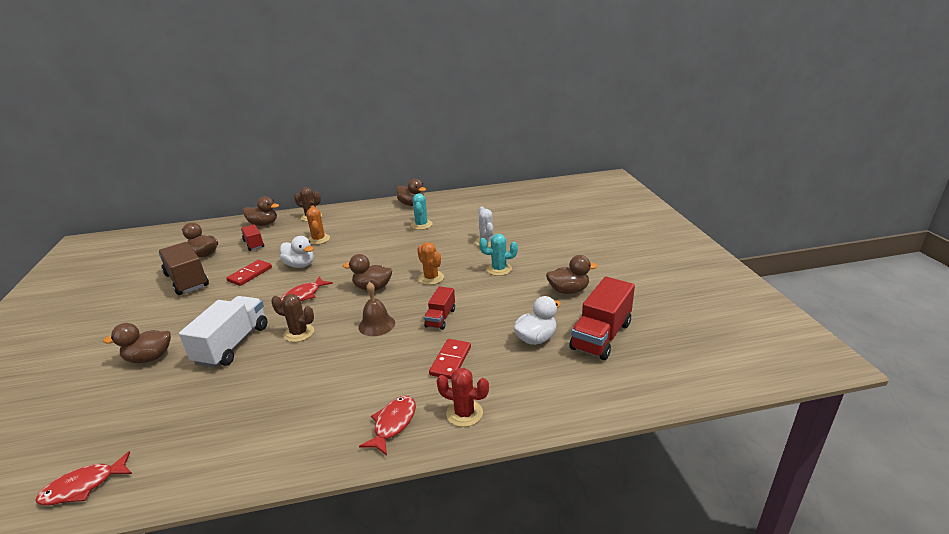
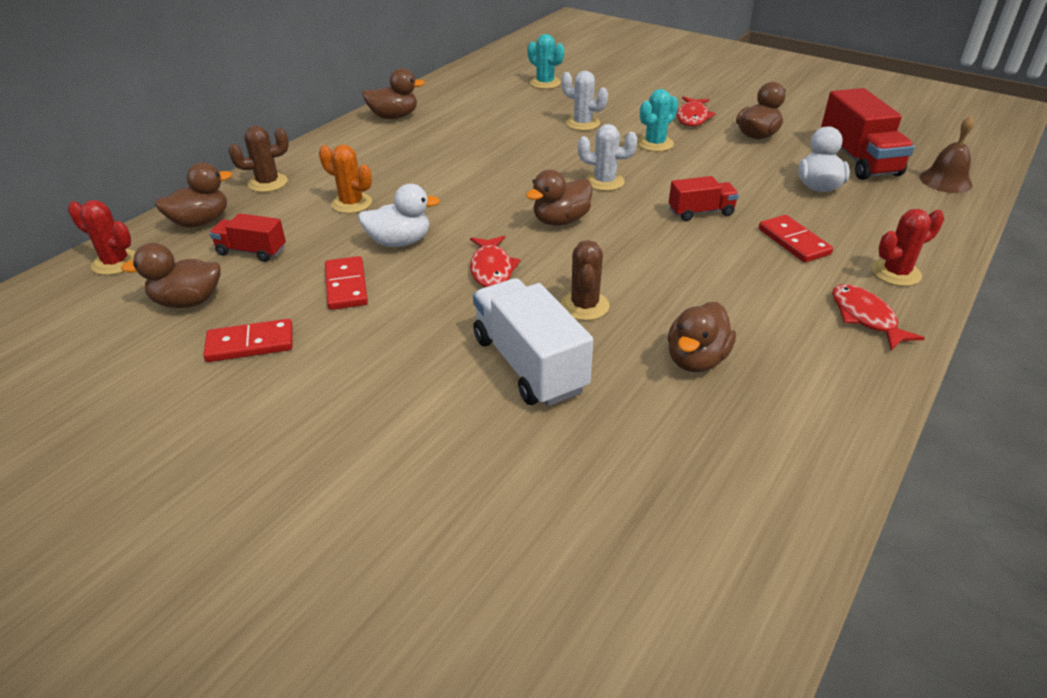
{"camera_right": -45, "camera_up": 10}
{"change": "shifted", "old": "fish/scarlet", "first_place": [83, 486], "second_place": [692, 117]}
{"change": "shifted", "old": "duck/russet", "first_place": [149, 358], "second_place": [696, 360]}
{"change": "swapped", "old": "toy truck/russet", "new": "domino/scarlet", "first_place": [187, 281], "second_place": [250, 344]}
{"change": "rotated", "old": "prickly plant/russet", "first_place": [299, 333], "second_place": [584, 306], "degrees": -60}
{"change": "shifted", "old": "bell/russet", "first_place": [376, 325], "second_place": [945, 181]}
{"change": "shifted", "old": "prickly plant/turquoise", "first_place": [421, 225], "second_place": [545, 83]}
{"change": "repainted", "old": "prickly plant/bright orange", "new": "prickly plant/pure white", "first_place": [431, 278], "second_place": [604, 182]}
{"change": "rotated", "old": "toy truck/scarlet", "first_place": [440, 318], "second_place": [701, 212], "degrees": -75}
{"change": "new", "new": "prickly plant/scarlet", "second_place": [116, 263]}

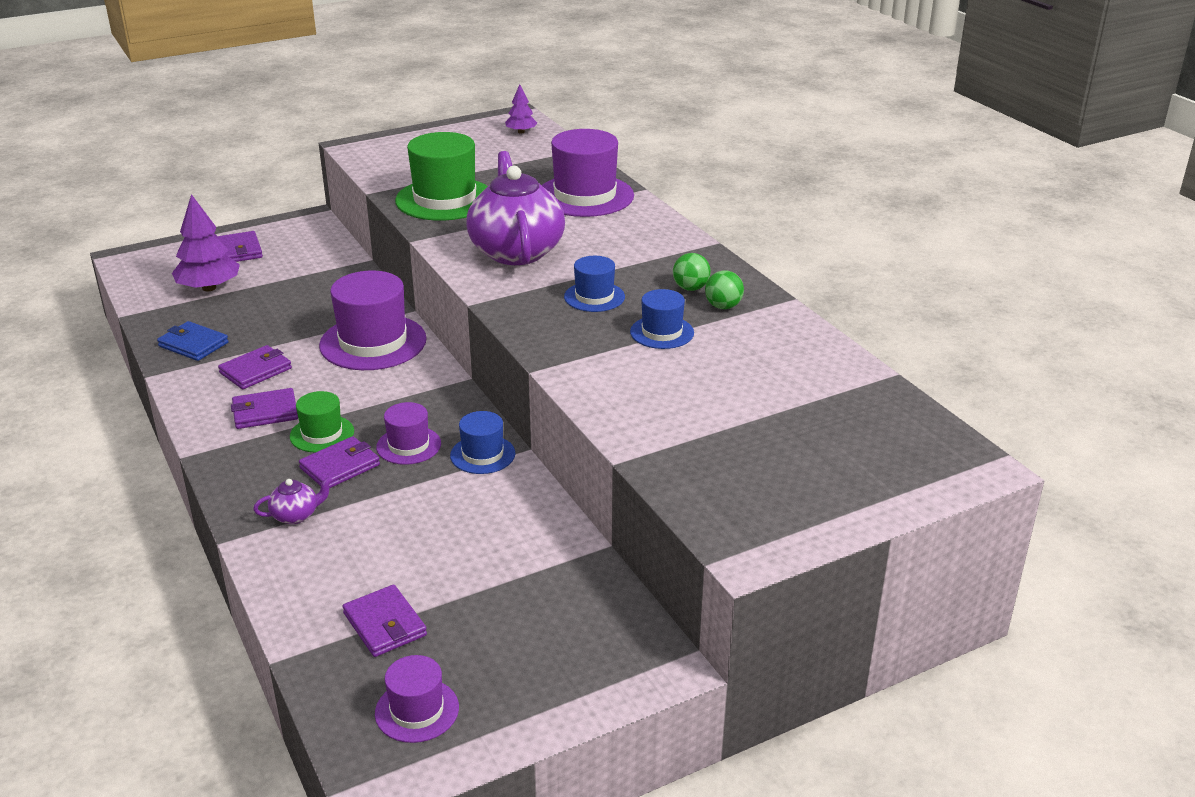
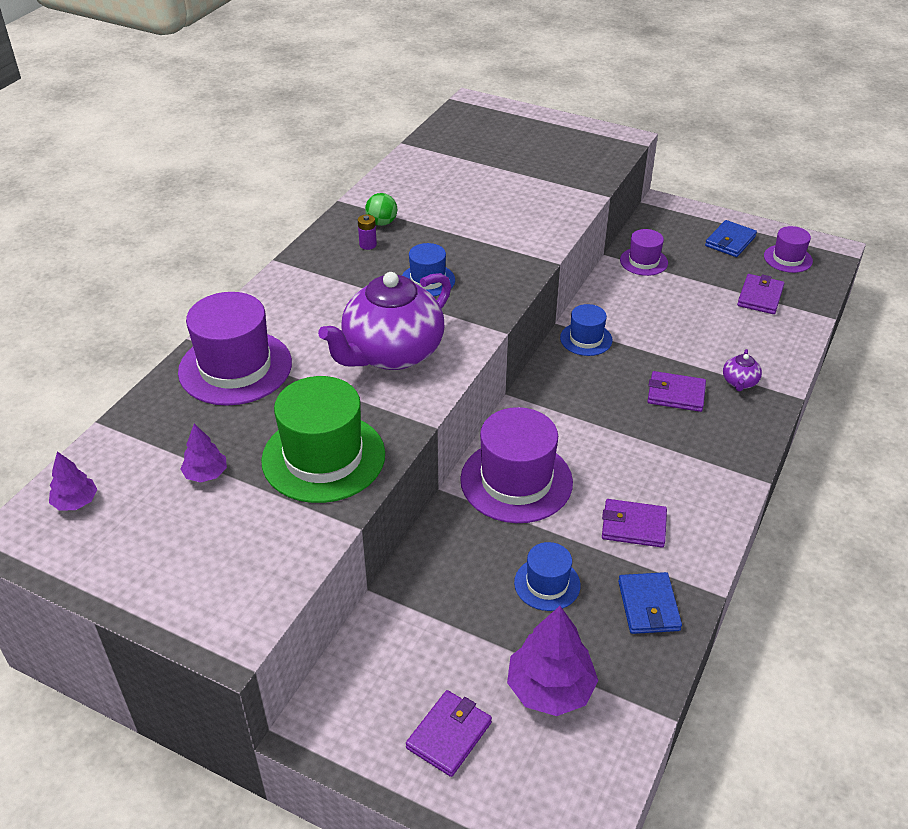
{"camera_right": -125, "camera_up": 10}
{"change": "gone", "old": "card wallet/royal purple", "first_place": [265, 412]}
{"change": "rotated", "old": "teapot/royal purple", "first_place": [296, 515], "second_place": [739, 382], "degrees": -105}
{"change": "gone", "old": "hat/green", "first_place": [322, 434]}
{"change": "shifted", "old": "hat/royal purple", "first_place": [408, 445], "second_place": [643, 261]}
{"change": "shifted", "old": "hat/blue", "first_place": [662, 332], "second_place": [547, 584]}
{"change": "swapped", "old": "sphere/green", "new": "power cell/royal purple", "first_place": [690, 288], "second_place": [368, 245]}
{"change": "new", "new": "toy tree/royal purple", "second_place": [206, 474]}
{"change": "new", "new": "card wallet/blue", "second_place": [730, 241]}

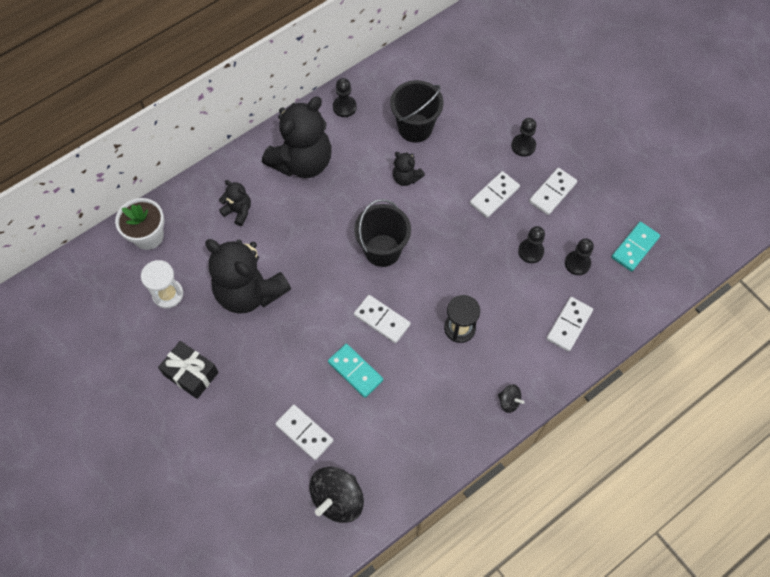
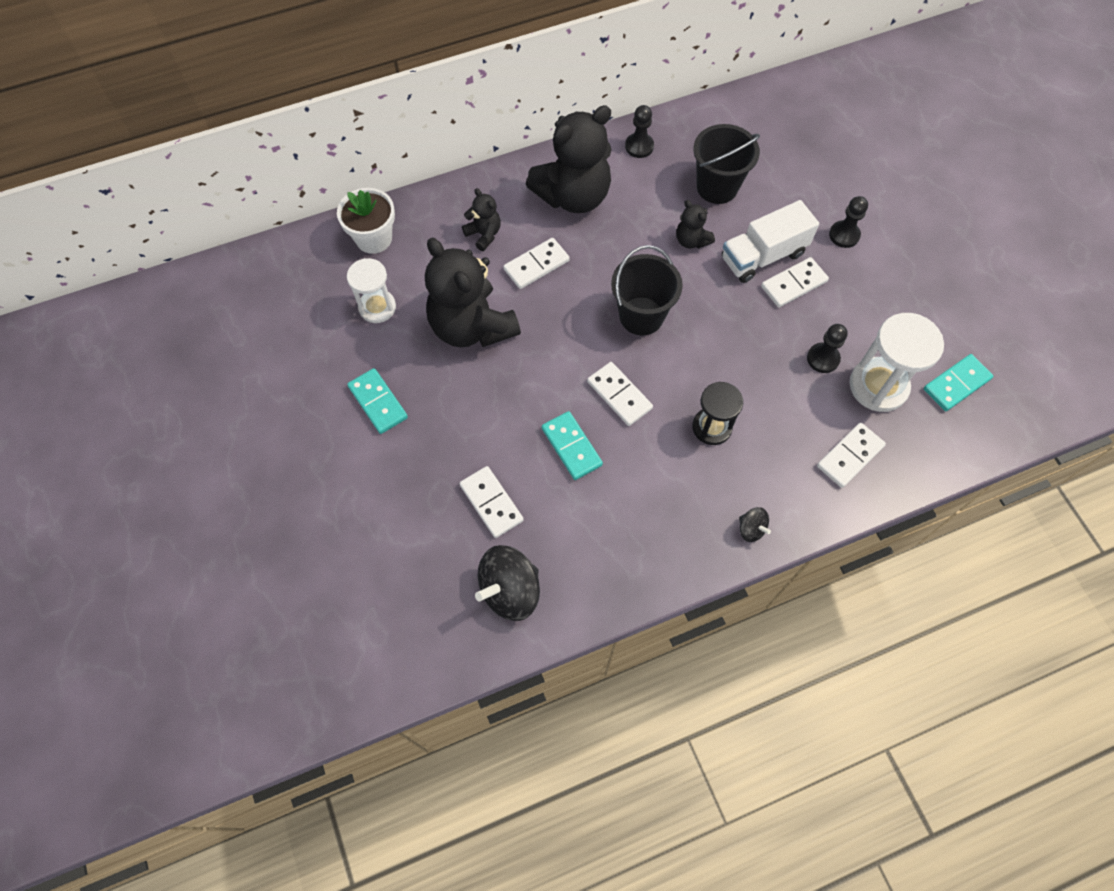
{"camera_right": 15, "camera_up": 0}
{"change": "swapped", "old": "wrapped gift/jet-black", "new": "domino/turquoise", "first_place": [191, 374], "second_place": [378, 402]}
{"change": "shifted", "old": "domino/pure white", "first_place": [552, 192], "second_place": [536, 265]}
{"change": "swapped", "old": "game pawn/jet-black", "new": "sand timer/pure white", "first_place": [577, 263], "second_place": [878, 386]}
{"change": "new", "new": "toy truck/pure white", "second_place": [763, 256]}

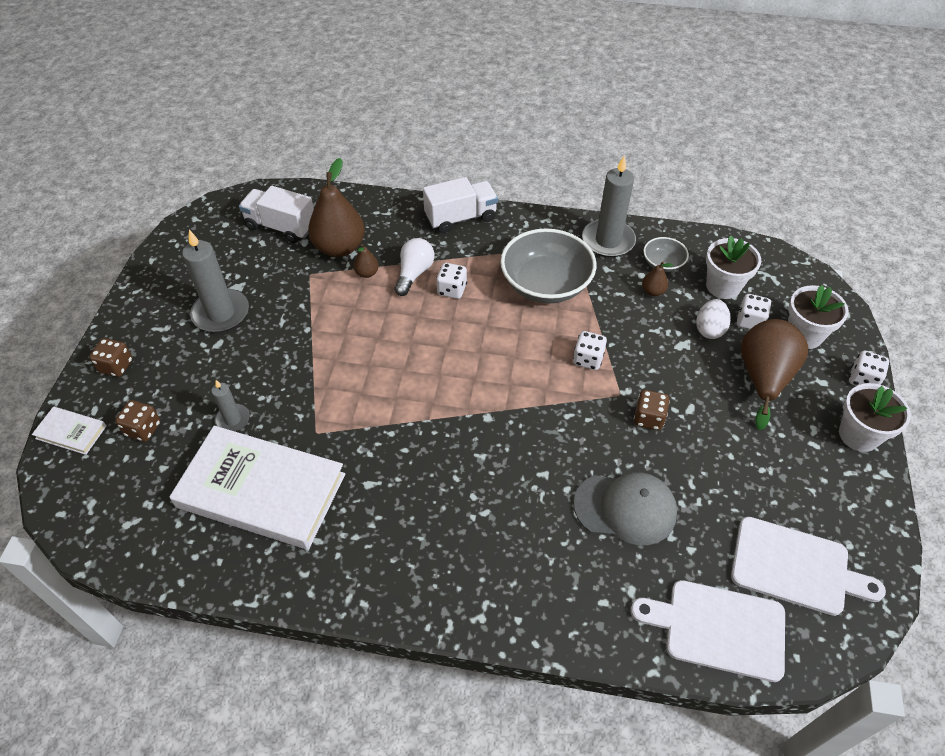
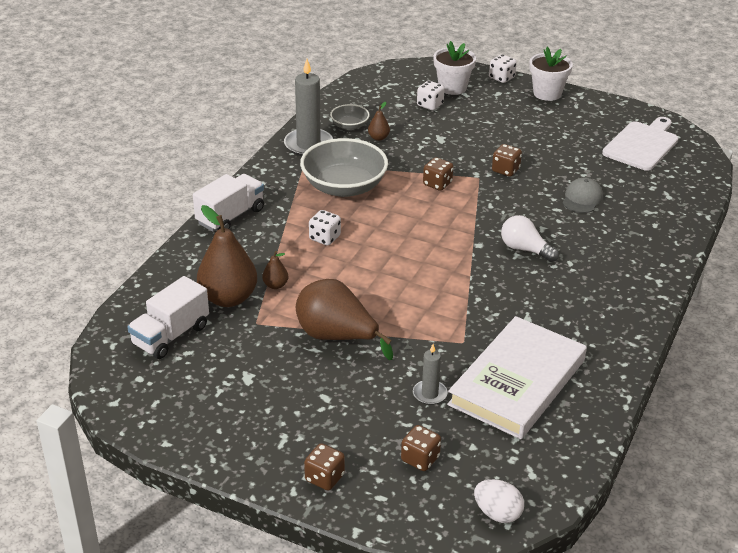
{"camera_right": -75, "camera_up": -15}
{"change": "gone", "old": "book/pure white", "first_place": [71, 432]}
{"change": "gone", "old": "pillar candle/grey", "first_place": [221, 313]}
{"change": "shifted", "old": "lightbulb/pure white", "first_place": [414, 273], "second_place": [525, 249]}
{"change": "rotated", "old": "toy truck/pure white", "first_place": [460, 218], "second_place": [230, 216], "degrees": 45}
{"change": "repainted", "old": "die/pure white", "new": "die/russet", "first_place": [588, 359], "second_place": [437, 184]}
{"change": "scaled", "old": "cap/grey", "first_place": [625, 508], "second_place": [582, 198], "factor": 0.65}
{"change": "gone", "old": "bread board/pure white", "first_place": [718, 628]}
{"change": "shifted", "old": "egg/pure white", "first_place": [709, 329], "second_place": [497, 513]}
{"change": "gone", "old": "potted plant/pure white", "first_place": [723, 286]}
{"change": "shifted", "old": "pear/russet", "first_place": [763, 378], "second_place": [336, 337]}

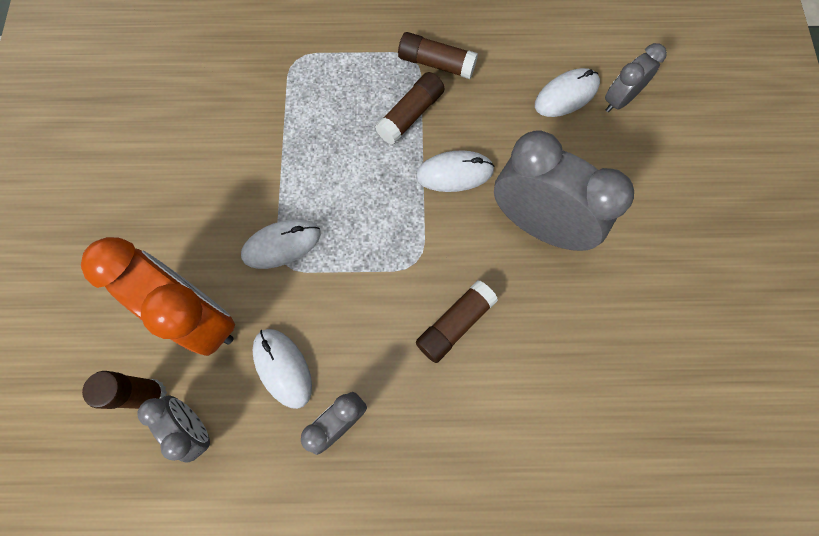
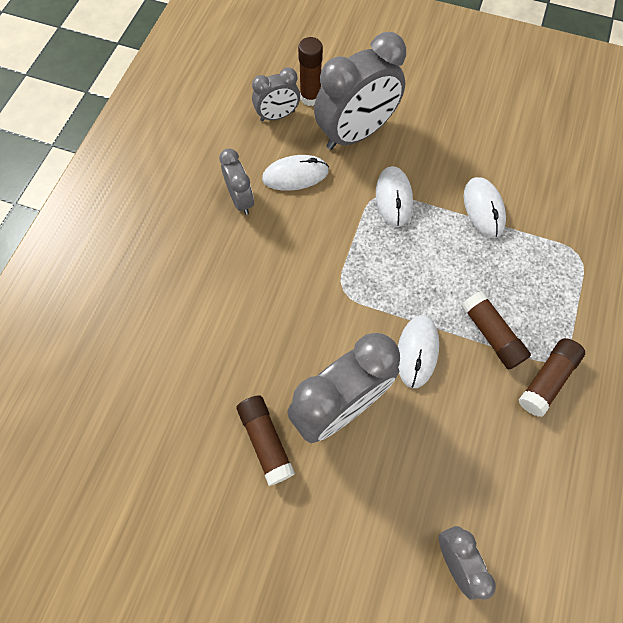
{"camera_right": 110, "camera_up": -5}
{"change": "repainted", "old": "bedside clock/bright orange", "new": "bedside clock/grey", "first_place": [199, 315], "second_place": [356, 134]}
{"change": "shifted", "old": "stick of glue/russet", "first_place": [455, 324], "second_place": [265, 441]}
{"change": "shifted", "old": "computer mouse/pure white", "first_place": [566, 95], "second_place": [483, 209]}

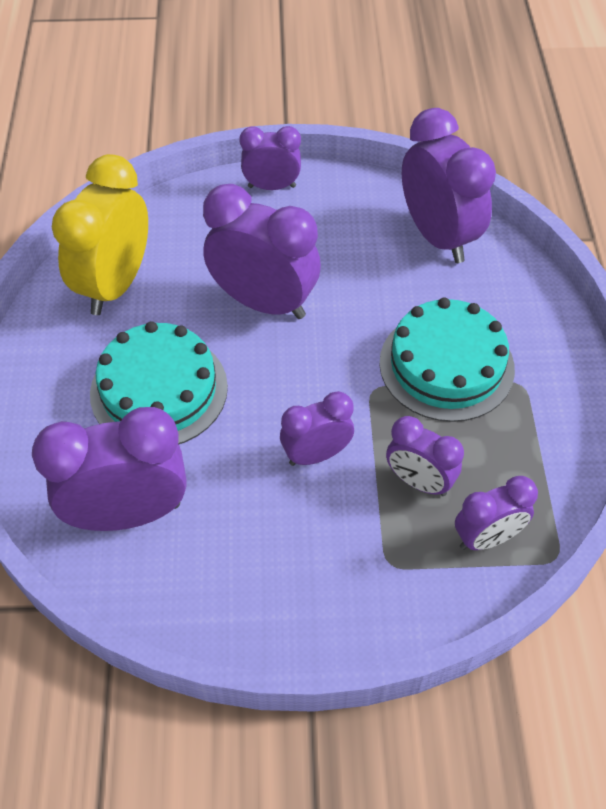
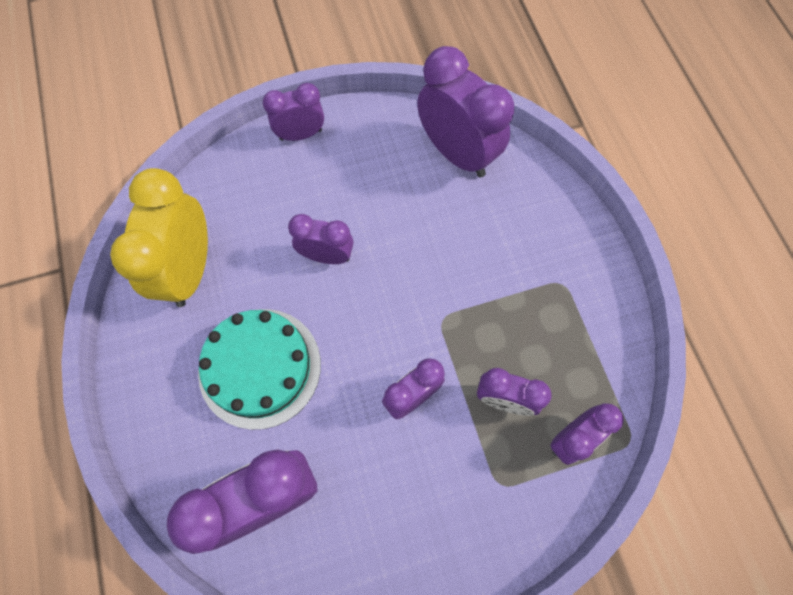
{"camera_right": -15, "camera_up": 15}
{"change": "scaled", "old": "bedside clock/royal purple", "first_place": [264, 303], "second_place": [326, 256], "factor": 0.58}
{"change": "gone", "old": "gateau/turquoise", "first_place": [446, 365]}

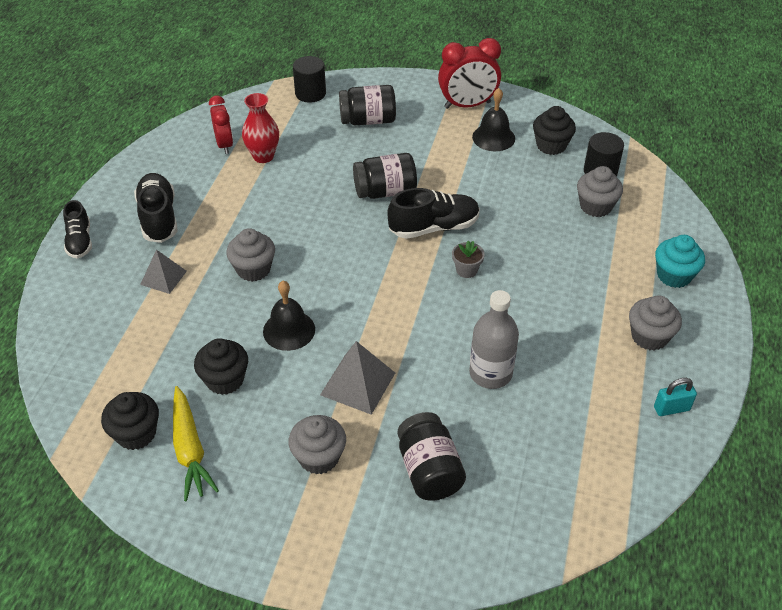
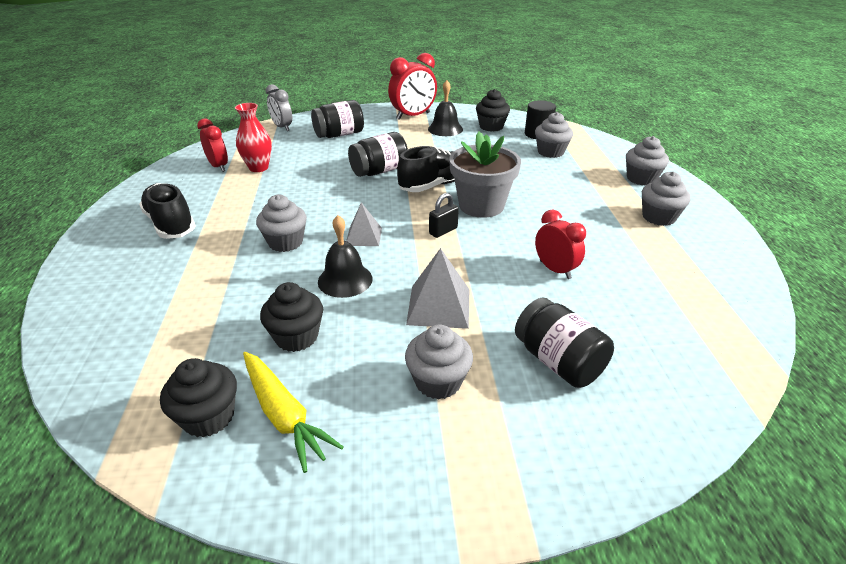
{"camera_right": -20, "camera_up": -10}
{"change": "gone", "old": "sneaker/jet-black", "first_place": [80, 241]}
{"change": "shifted", "old": "solid pyramid/grey", "first_place": [163, 277], "second_place": [363, 236]}
{"change": "swapped", "old": "cylinder shape/jet-black", "new": "bedside clock/grey", "first_place": [310, 93], "second_place": [282, 127]}
{"change": "scaled", "old": "potted plant/grey", "first_place": [466, 270], "second_place": [481, 205], "factor": 2.31}
{"change": "swapped", "old": "flask/grey", "new": "bedside clock/scarlet", "first_place": [490, 373], "second_place": [555, 269]}
{"change": "gone", "old": "padlock/turquoise", "first_place": [671, 408]}
{"change": "repainted", "old": "muffin/turquoise", "new": "muffin/grey", "first_place": [674, 275], "second_place": [641, 178]}
{"change": "new", "new": "padlock/jet-black", "second_place": [443, 231]}

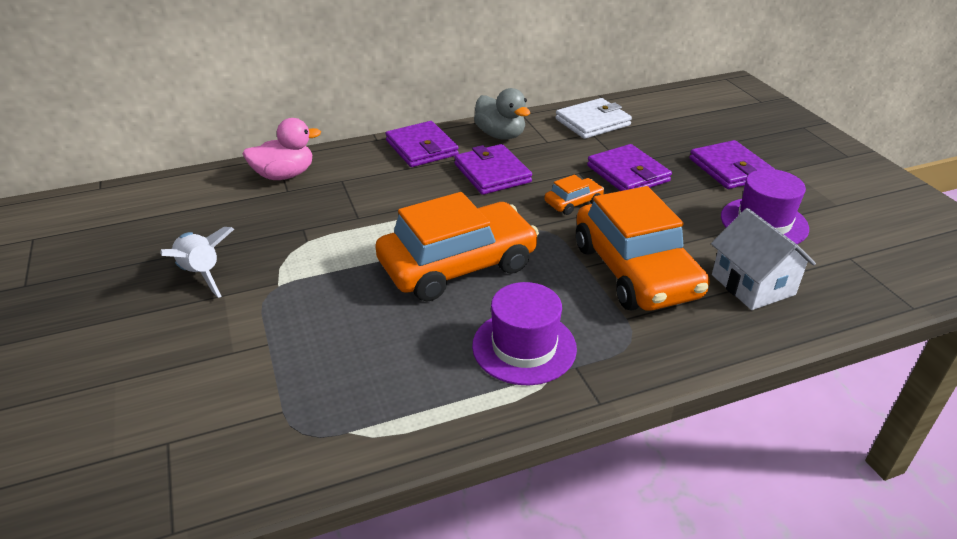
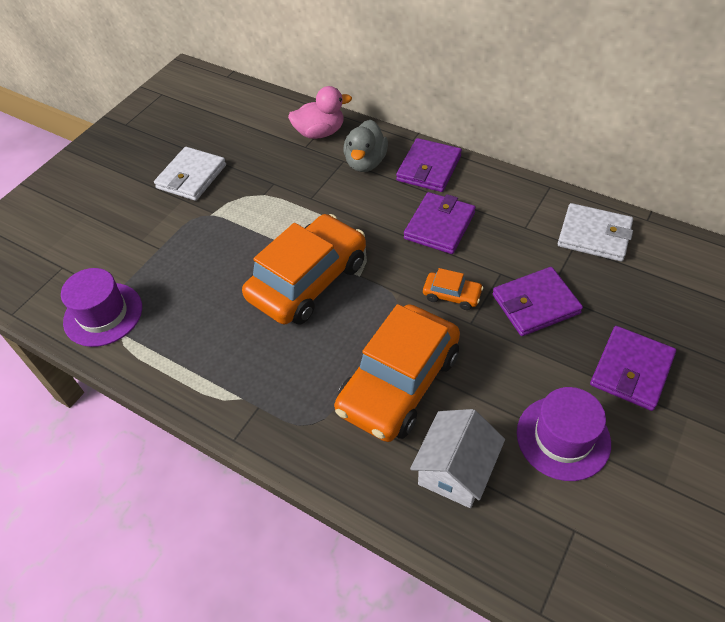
{"camera_right": 55, "camera_up": 15}
{"change": "swapped", "old": "toy rocket/pure white", "new": "card wallet/pure white", "first_place": [201, 274], "second_place": [191, 177]}
{"change": "rotated", "old": "duck/rose-pink", "first_place": [284, 175], "second_place": [320, 133], "degrees": -45}
{"change": "rotated", "old": "car/bright orange", "first_place": [457, 265], "second_place": [308, 280], "degrees": -75}
{"change": "shifted", "old": "hat/royal purple", "first_place": [524, 347], "second_place": [103, 314]}
{"change": "shifted", "old": "duck/grey", "first_place": [500, 135], "second_place": [365, 162]}
{"change": "rotated", "old": "card wallet/royal purple", "first_place": [628, 173], "second_place": [535, 304], "degrees": 45}

